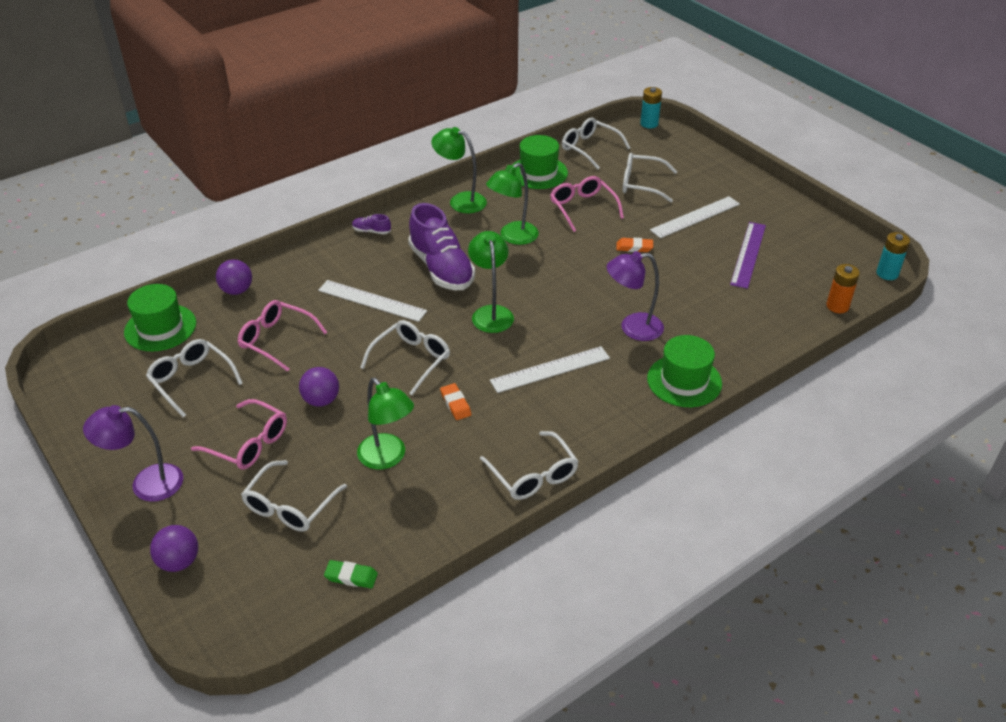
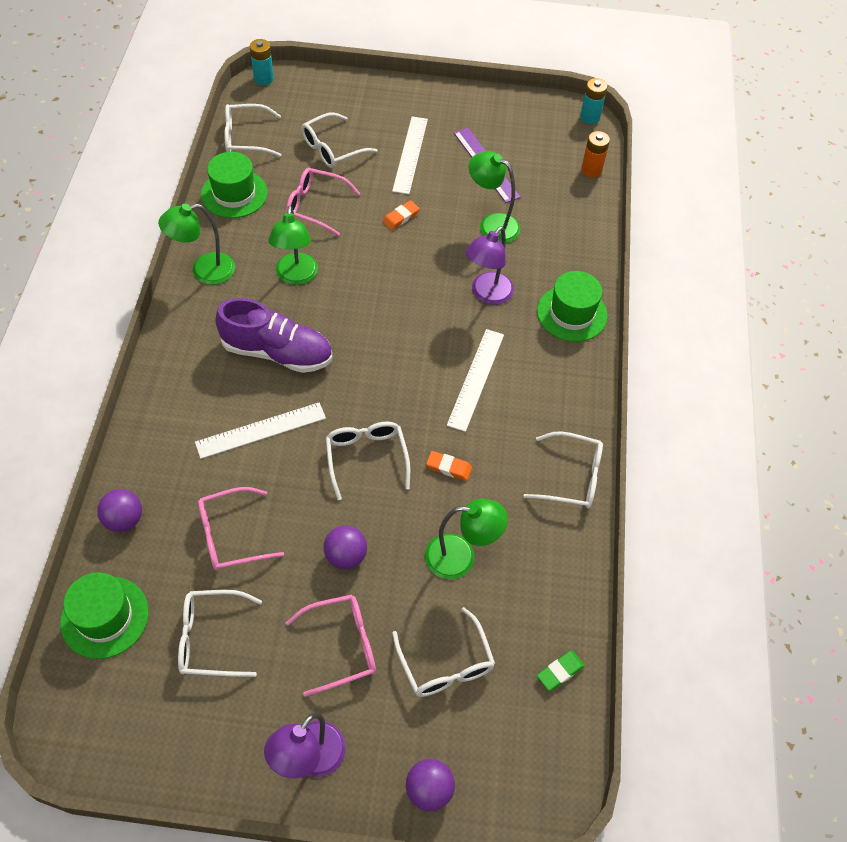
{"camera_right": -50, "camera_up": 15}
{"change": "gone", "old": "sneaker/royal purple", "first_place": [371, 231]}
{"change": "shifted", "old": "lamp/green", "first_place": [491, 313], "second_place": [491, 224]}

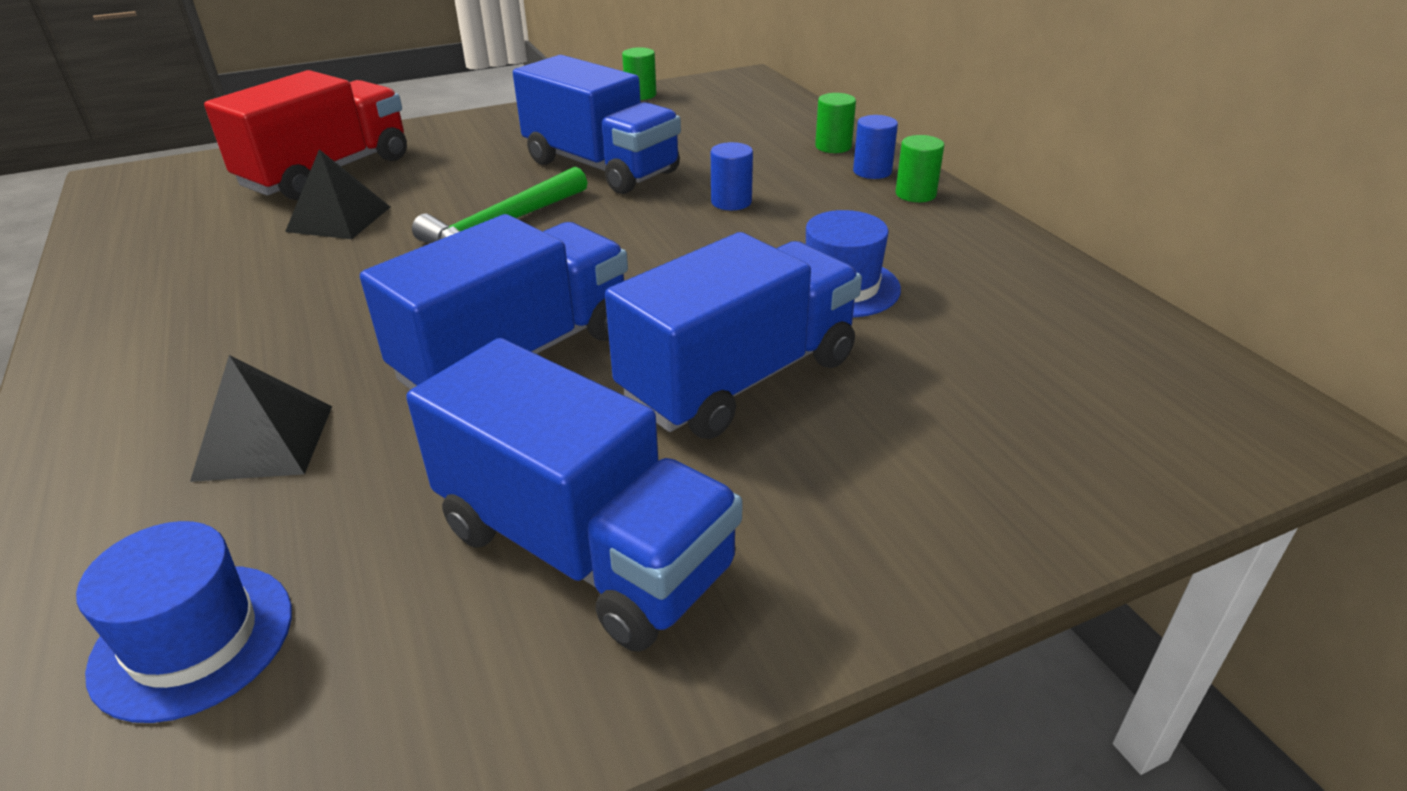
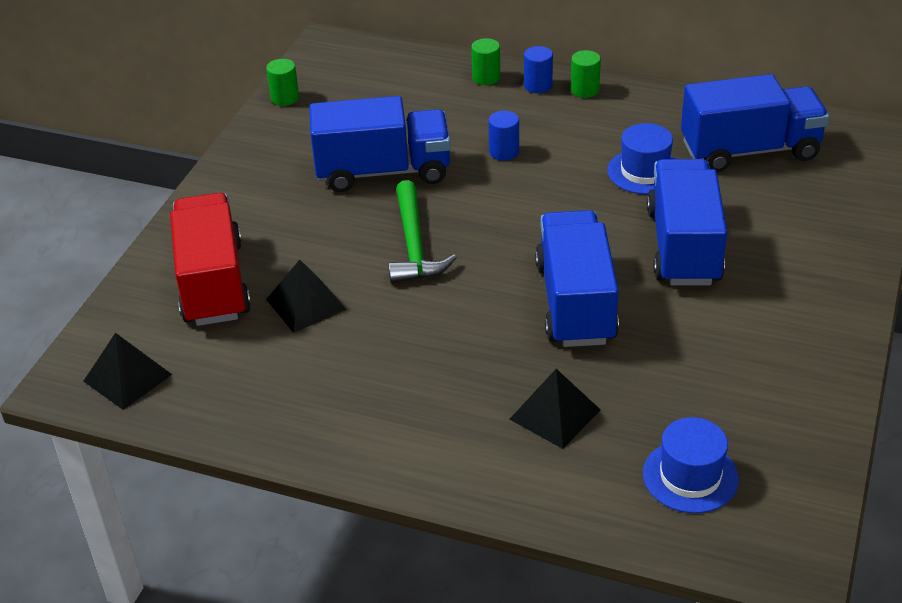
{"camera_right": -45, "camera_up": 5}
{"change": "shifted", "old": "toy truck/blue", "first_place": [583, 549], "second_place": [749, 150]}
{"change": "new", "new": "solid pyramid/jet-black", "second_place": [128, 377]}

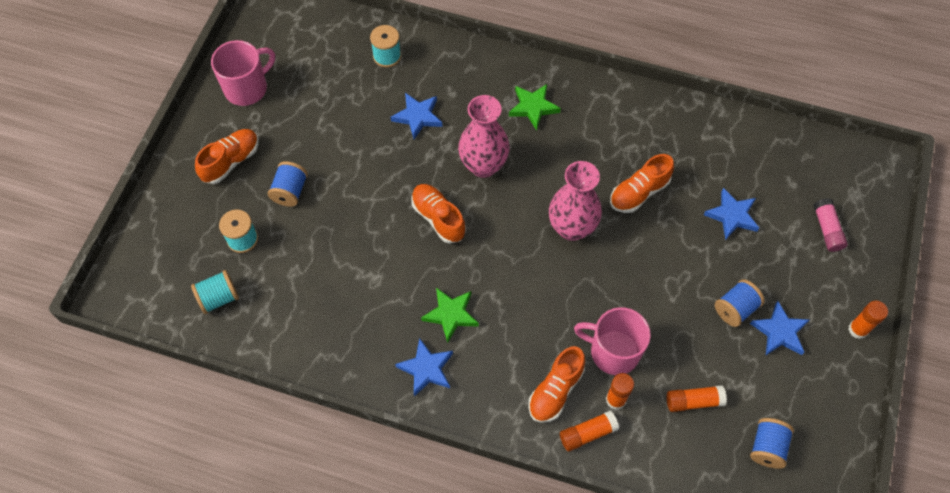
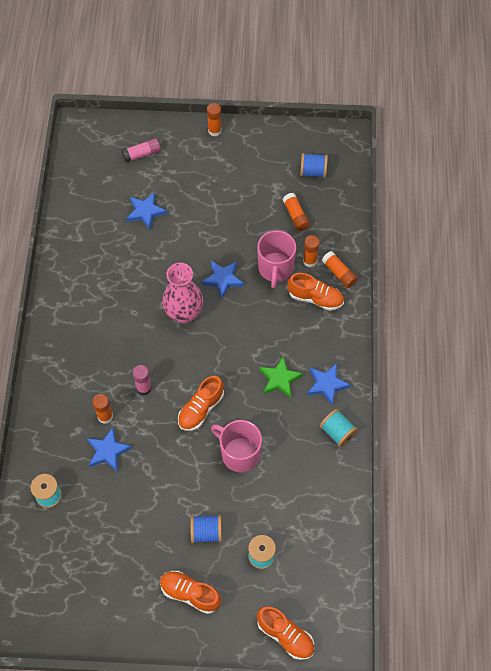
{"camera_right": -105, "camera_up": 0}
{"change": "shifted", "old": "spool/turquoise", "first_place": [219, 298], "second_place": [337, 432]}
{"change": "shifted", "old": "tea mug/rose-pink", "first_place": [247, 88], "second_place": [239, 454]}
{"change": "swapped", "old": "tall vase/rose-pink", "new": "stick of glue/rose-pink", "first_place": [483, 165], "second_place": [144, 388]}
{"change": "gone", "old": "five-pointed star/green", "first_place": [533, 107]}
{"change": "shifted", "old": "sneaker/bright orange", "first_place": [639, 193], "second_place": [285, 635]}
{"change": "gone", "old": "spool/blue", "first_place": [735, 309]}
{"change": "shifted", "old": "five-pointed star/blue", "first_place": [779, 332], "second_place": [223, 279]}
{"change": "new", "new": "stick of glue/bright orange", "second_place": [105, 416]}

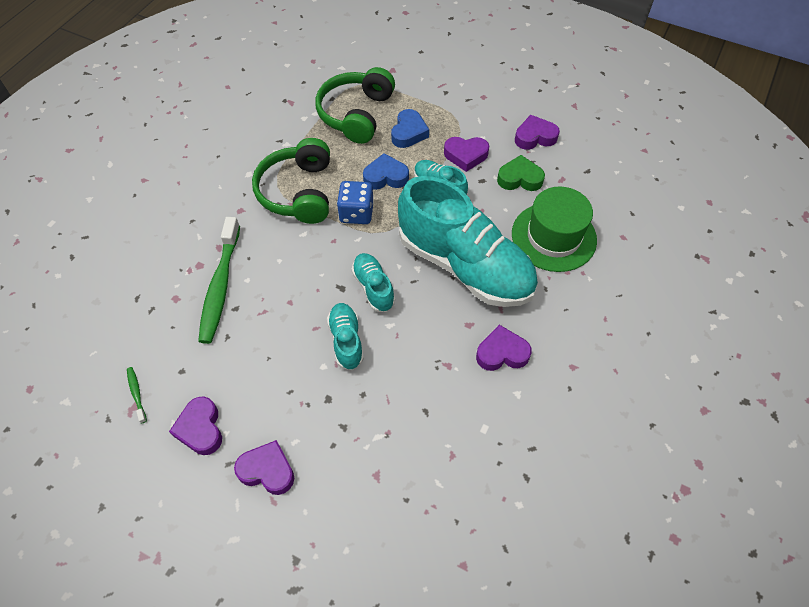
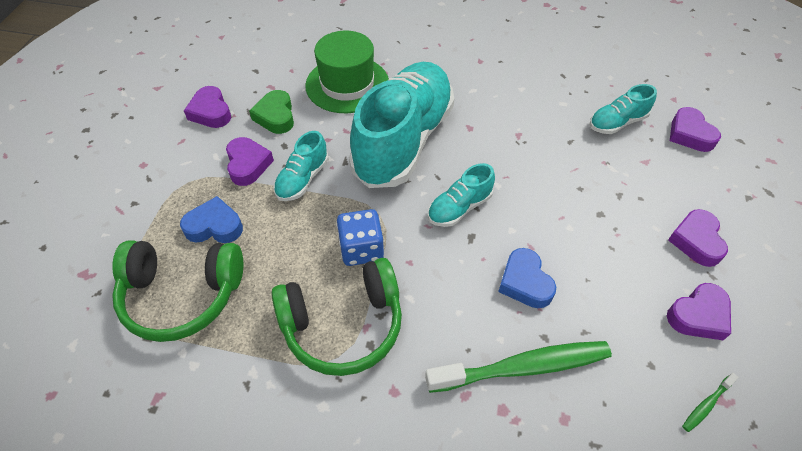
{"camera_right": -105, "camera_up": -5}
{"change": "shifted", "old": "sneaker/turquoise", "first_place": [346, 341], "second_place": [617, 123]}
{"change": "shifted", "old": "heart/blue", "first_place": [385, 177], "second_place": [525, 282]}
{"change": "shifted", "old": "heart/royal purple", "first_place": [502, 353], "second_place": [690, 134]}

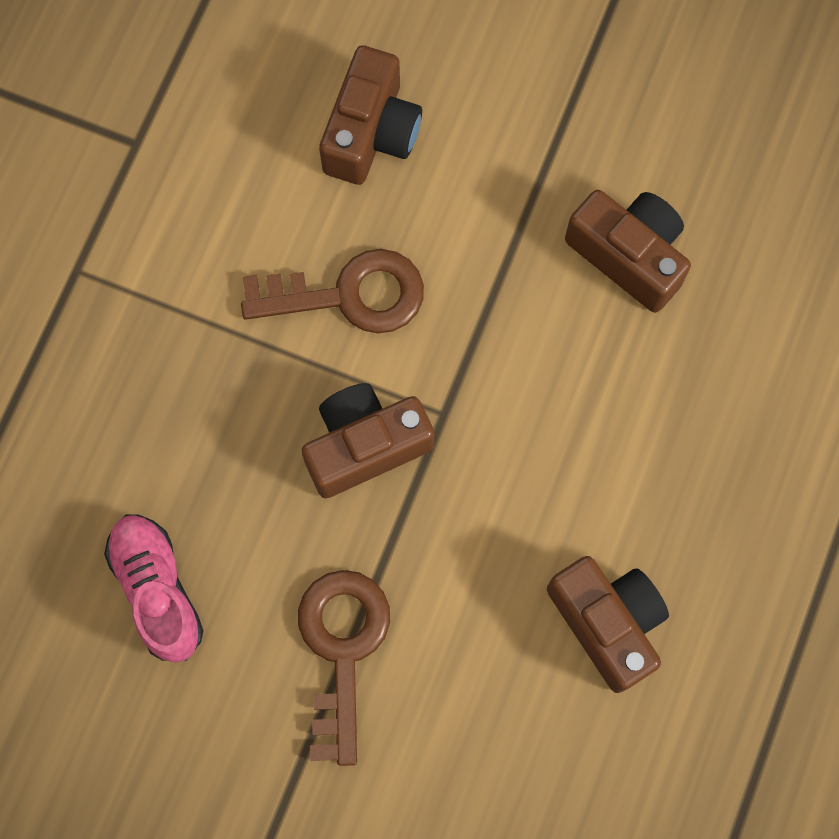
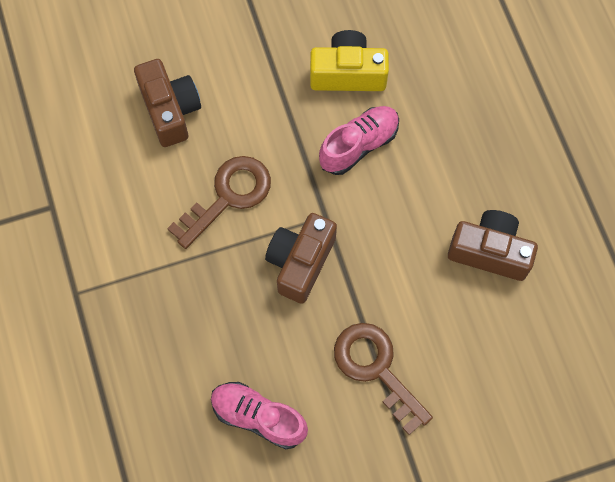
{"camera_right": -40, "camera_up": -5}
{"change": "repainted", "old": "photo camera/russet", "new": "photo camera/golden", "first_place": [629, 255], "second_place": [348, 73]}
{"change": "new", "new": "sneaker/rose-pink", "second_place": [359, 145]}

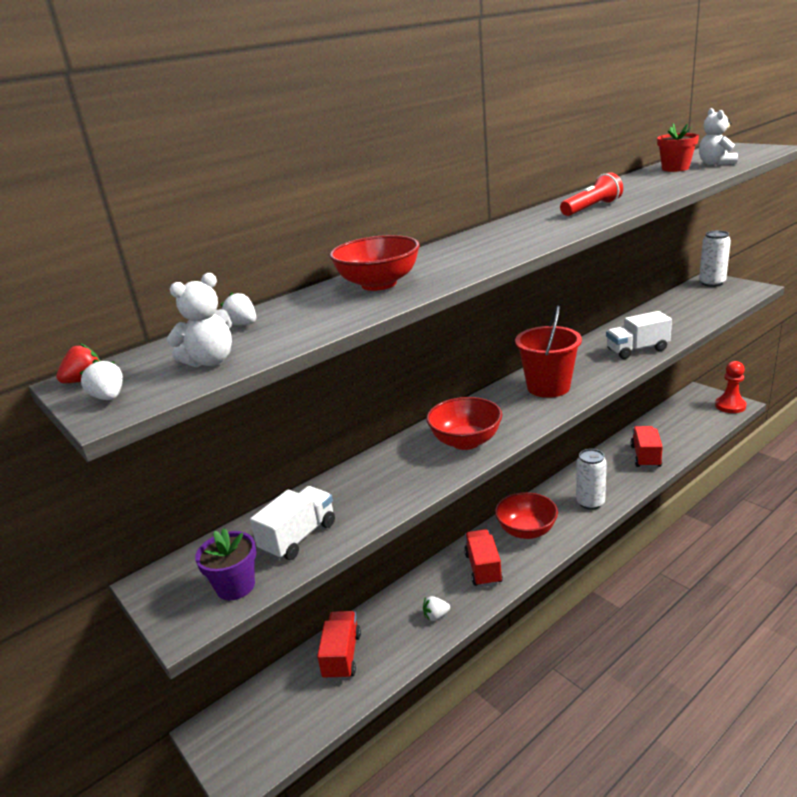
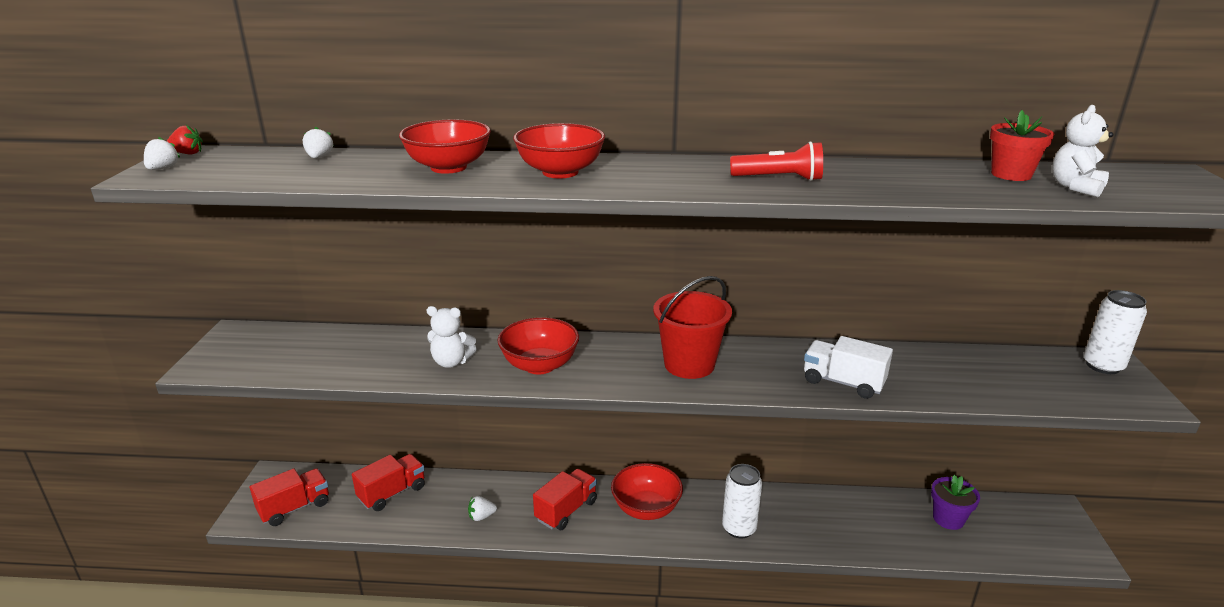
{"camera_right": 40, "camera_up": 0}
{"change": "shifted", "old": "teddy bear/pure white", "first_place": [210, 361], "second_place": [451, 362]}
{"change": "shifted", "old": "potted plant/royal purple", "first_place": [235, 586], "second_place": [948, 519]}
{"change": "gone", "old": "toy truck/pure white", "first_place": [298, 537]}
{"change": "rotated", "old": "berry/pure white", "first_place": [436, 616], "second_place": [481, 516], "degrees": -45}
{"change": "shifted", "old": "toy truck/scarlet", "first_place": [645, 456], "second_place": [294, 508]}
{"change": "gone", "old": "game pawn/scarlet", "first_place": [730, 406]}
{"change": "new", "new": "serving bowl/scarlet", "second_place": [560, 172]}

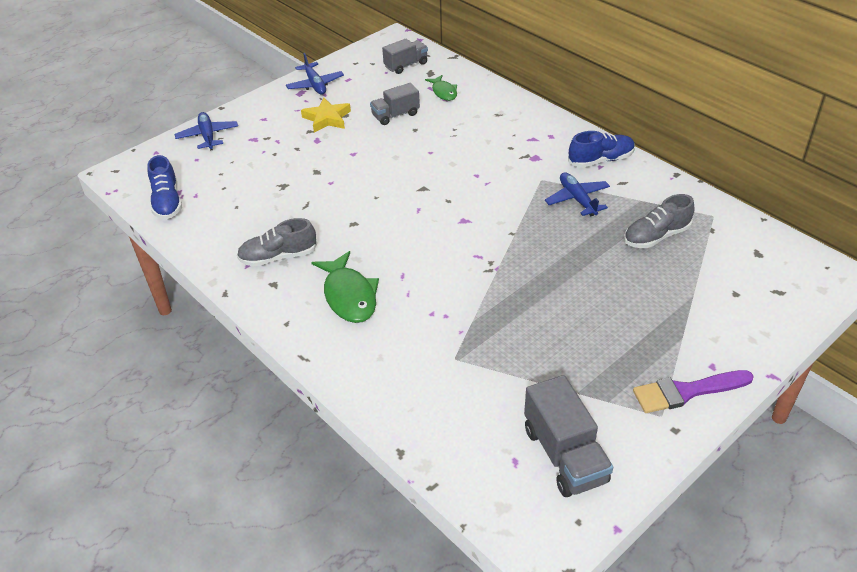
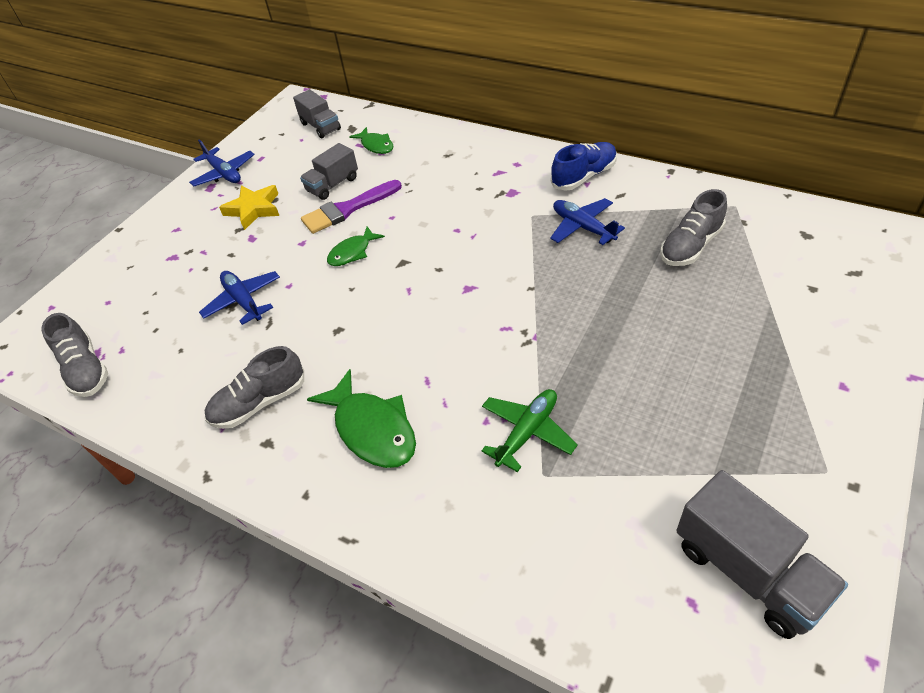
{"camera_right": -15, "camera_up": 5}
{"change": "repainted", "old": "sneaker/blue", "new": "sneaker/grey", "first_place": [167, 202], "second_place": [86, 369]}
{"change": "shifted", "old": "toy plane/blue", "first_place": [208, 136], "second_place": [243, 301]}
{"change": "rotated", "old": "toy truck/grey", "first_place": [406, 65], "second_place": [320, 126], "degrees": 105}
{"change": "shifted", "old": "paint brush/royal purple", "first_place": [686, 392], "second_place": [347, 209]}
{"change": "new", "new": "fish/green", "second_place": [352, 252]}
{"change": "new", "new": "toy plane/green", "second_place": [527, 432]}

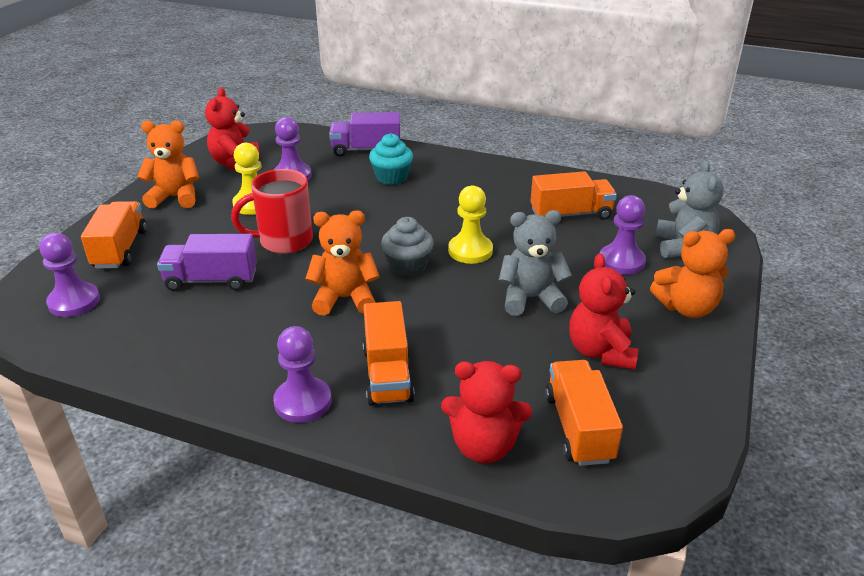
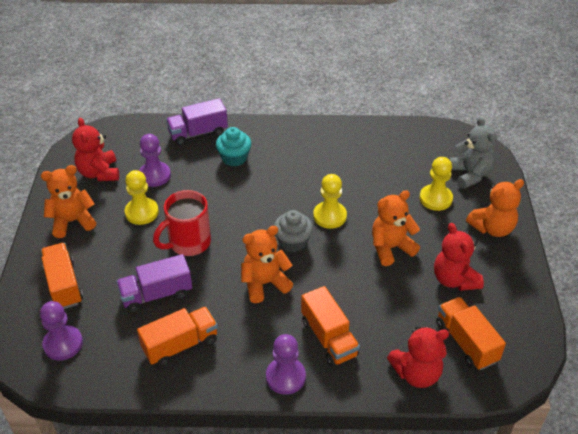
{"camera_right": -20, "camera_up": 10}
{"change": "repainted", "old": "teddy bear/grey", "new": "teddy bear/bright orange", "first_place": [530, 298], "second_place": [391, 248]}
{"change": "shifted", "old": "toy truck/bright orange", "first_place": [570, 214], "second_place": [180, 345]}
{"change": "repainted", "old": "game pawn/royal purple", "new": "game pawn/golden", "first_place": [621, 261], "second_place": [435, 198]}

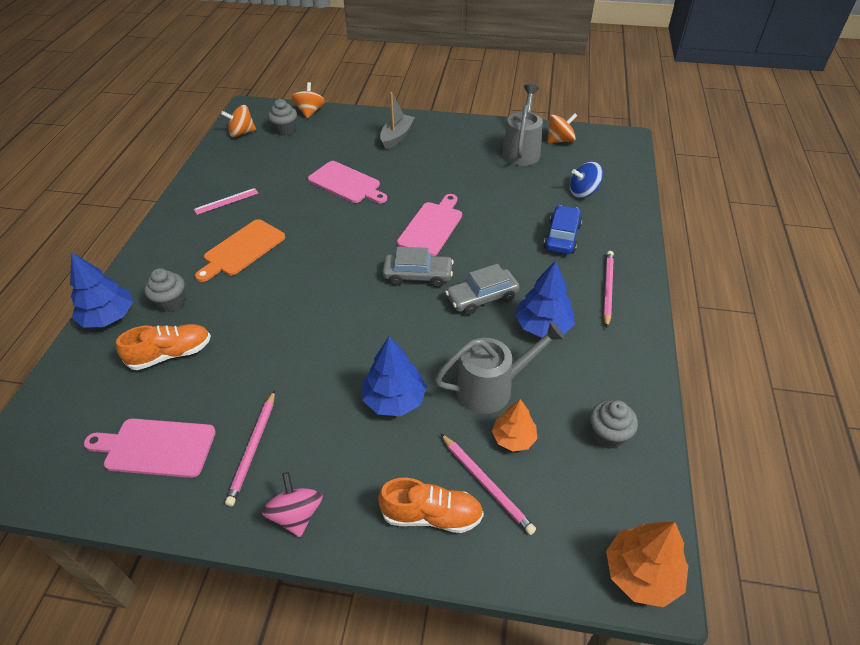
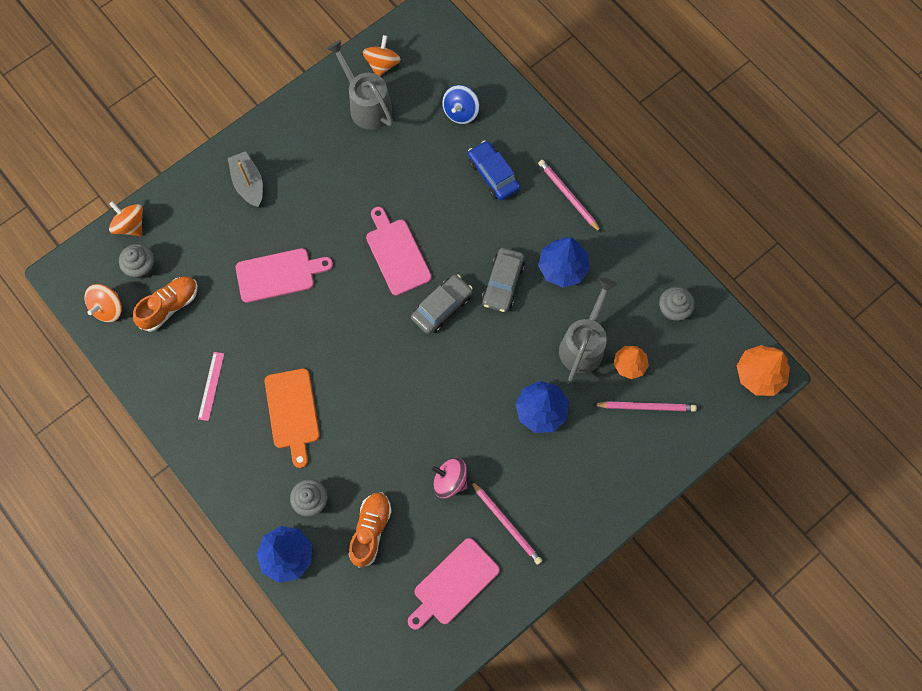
{"camera_right": -50, "camera_up": 25}
{"change": "shifted", "old": "spinning top/rose-pink", "first_place": [296, 515], "second_place": [450, 480]}
{"change": "shifted", "old": "sneaker/bright orange", "first_place": [431, 515], "second_place": [170, 306]}

